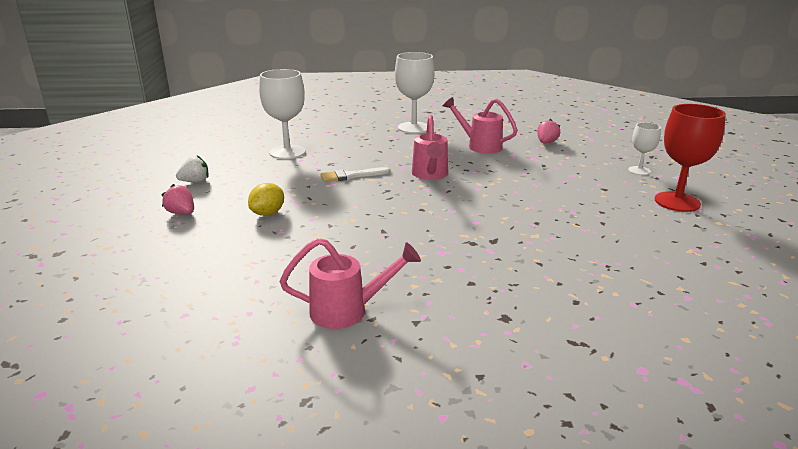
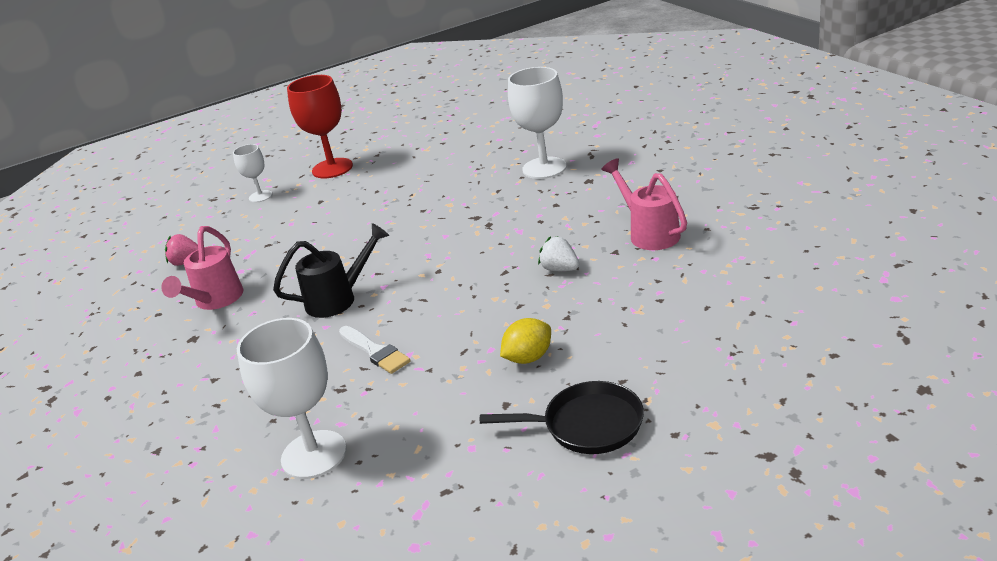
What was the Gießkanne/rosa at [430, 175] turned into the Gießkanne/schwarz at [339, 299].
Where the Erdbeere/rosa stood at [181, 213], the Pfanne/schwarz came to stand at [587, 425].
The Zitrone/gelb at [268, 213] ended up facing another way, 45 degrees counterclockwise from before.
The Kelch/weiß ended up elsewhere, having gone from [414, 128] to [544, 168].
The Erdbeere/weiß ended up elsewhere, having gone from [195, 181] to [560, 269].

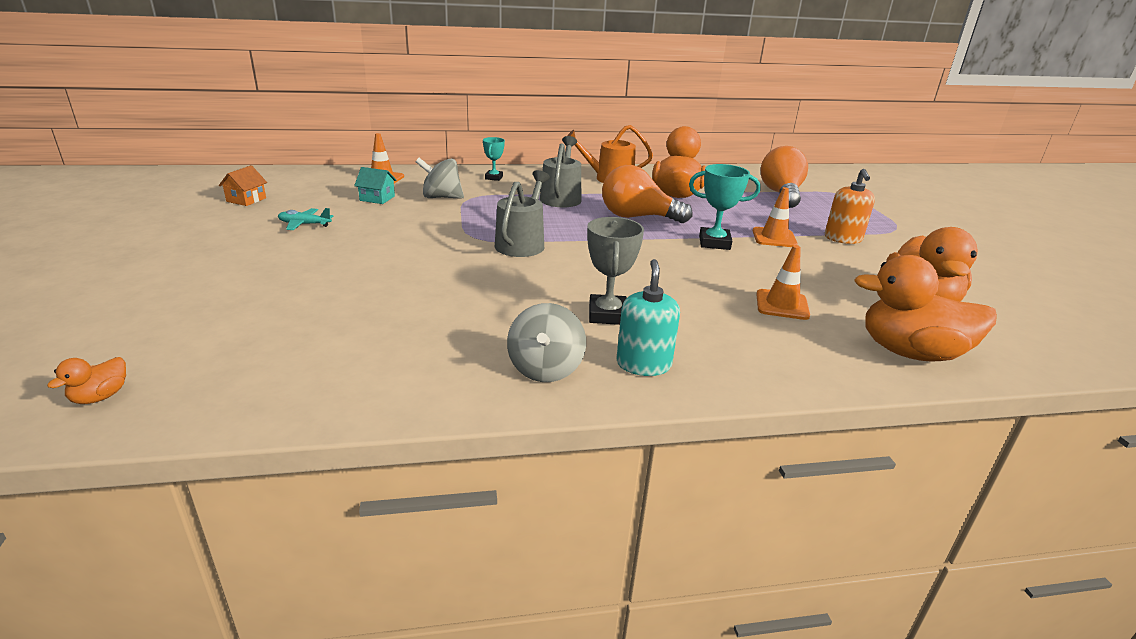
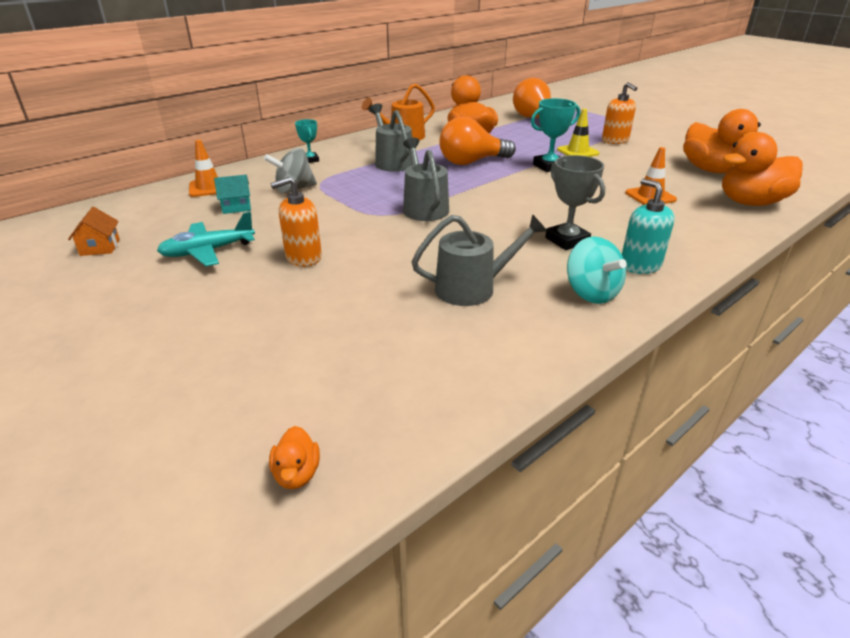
The size of the Flugzeug/türkis at [304, 224] changed by a factor of 1.56.
The second view gained the Seifenspender/orange at [303, 257].
The second view gained the Gießkanne/grau at [472, 288].
What was the Leitkegel/orange at [774, 238] turned into the Leitkegel/gelb at [577, 152].
What was the Kreisel/grau at [545, 369] turned into the Kreisel/türkis at [591, 293].

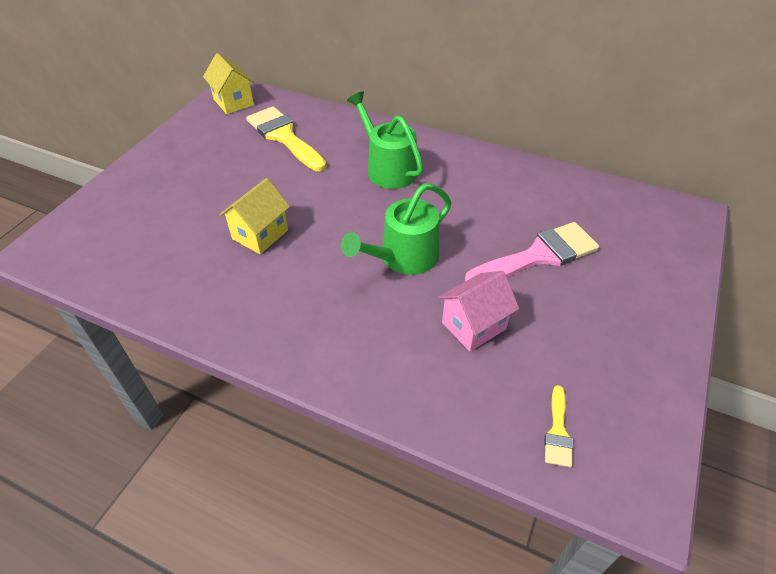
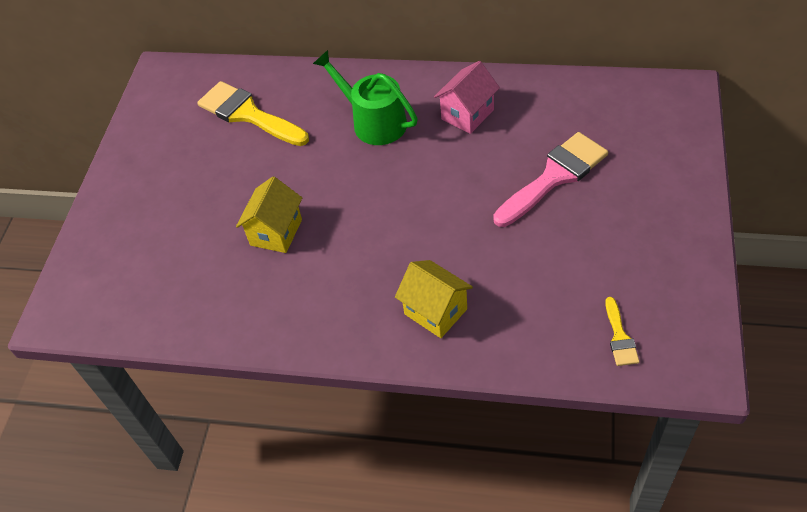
The Haus/gelb ended up elsewhere, having gone from [233, 102] to [435, 311].
The Haus/rosa ended up elsewhere, having gone from [473, 326] to [467, 114].
The second view lost the Gießkanne/grün at [403, 257].

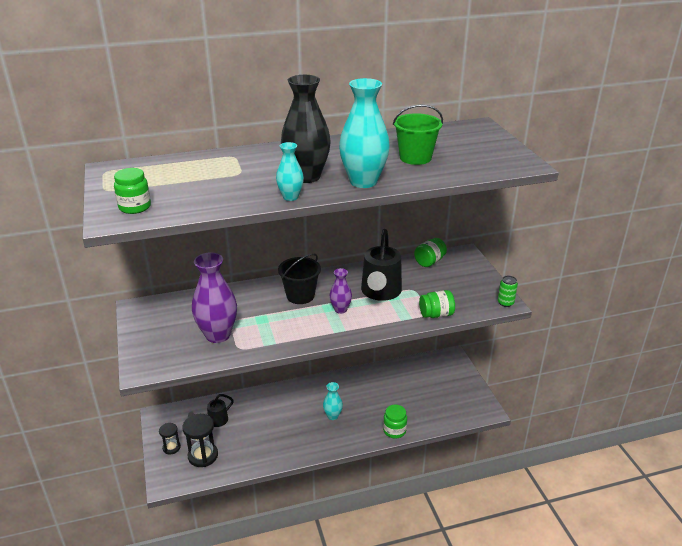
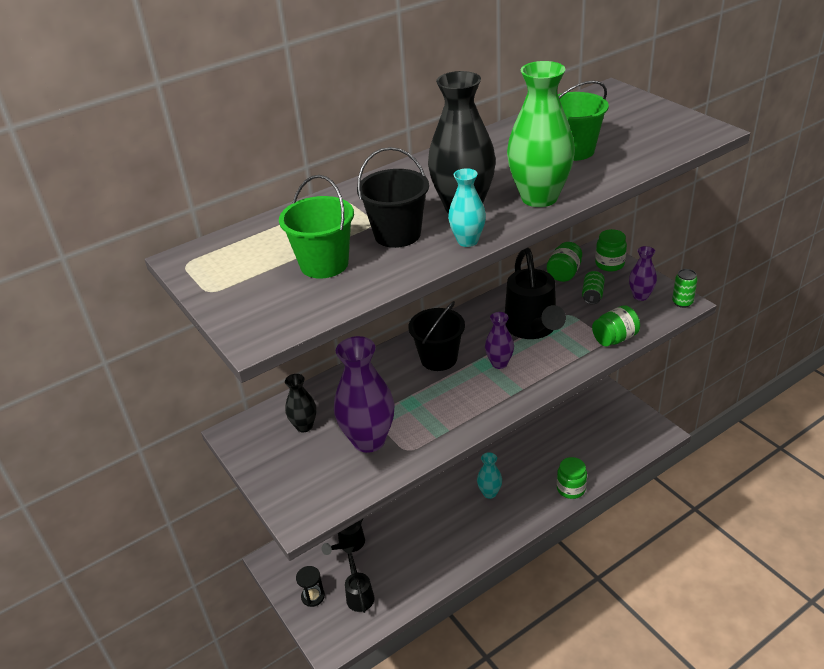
The second view gained the Eimer/grün at [324, 264].
The second view gained the Vase/schwarz at [304, 426].
Where the Sanduhr/schwarz stood at [203, 456], the Gießkanne/schwarz came to stand at [359, 594].
The second view gained the Eimer/schwarz at [397, 234].
What was the Vase/türkis at [363, 181] turned into the Vase/grün at [539, 198].
The second view gained the Dose/grün at [592, 295].
The Einmachglas/grün ended up elsewhere, having gone from [135, 207] to [609, 264].
The second view gained the Vase/lila at [640, 296].

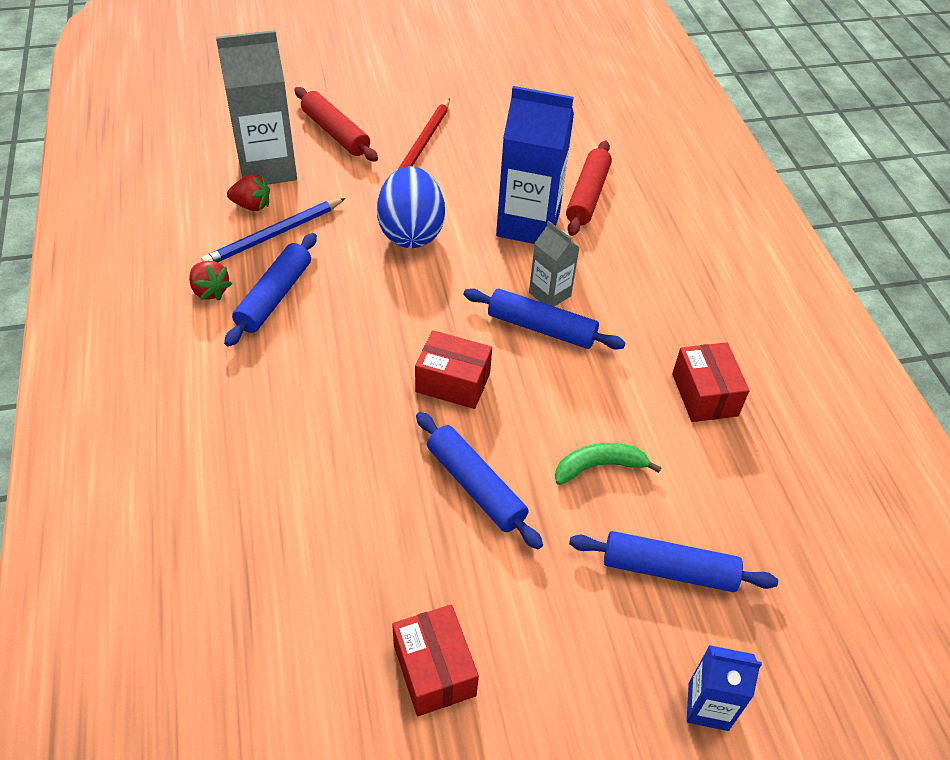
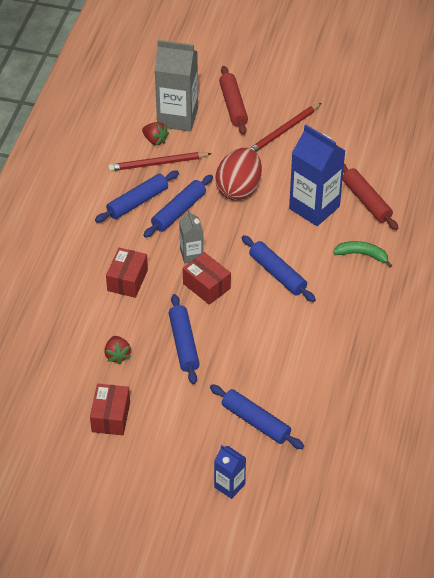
The Erdbeere/rot ended up elsewhere, having gone from [210, 291] to [117, 355].
The Schachtel/rot ended up elsewhere, having gone from [705, 394] to [127, 280].
What was the Bleistift/blau at [274, 235] turned into the Bleistift/rot at [157, 163].
The second view gained the Nudelholz/blau at [178, 211].
The Getränkekarton/grau ended up elsewhere, having gone from [549, 294] to [191, 254].
What was the Ei/blau at [411, 232] turned into the Ei/rot at [239, 189].
The Banane/grün ended up elsewhere, having gone from [599, 466] to [362, 255].
The Nudelholz/rot at [587, 195] ended up facing another way, 75 degrees counterclockwise from before.

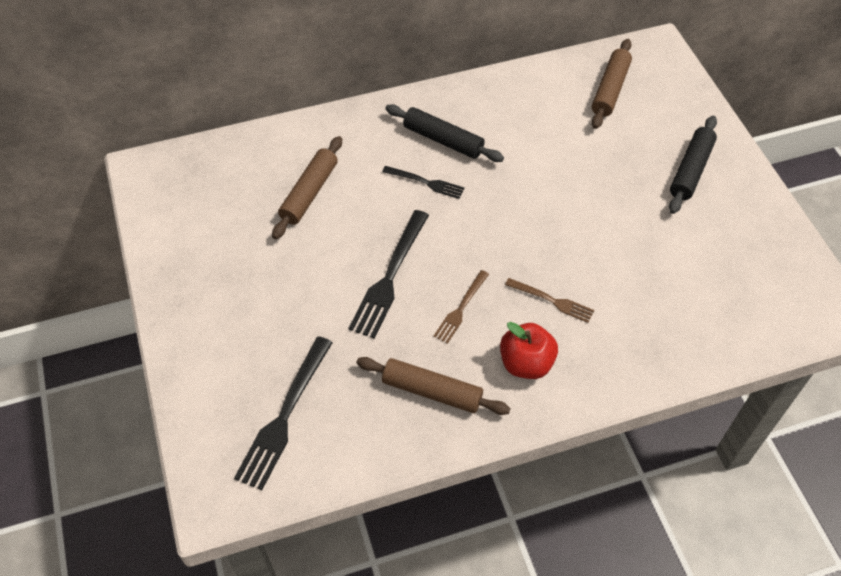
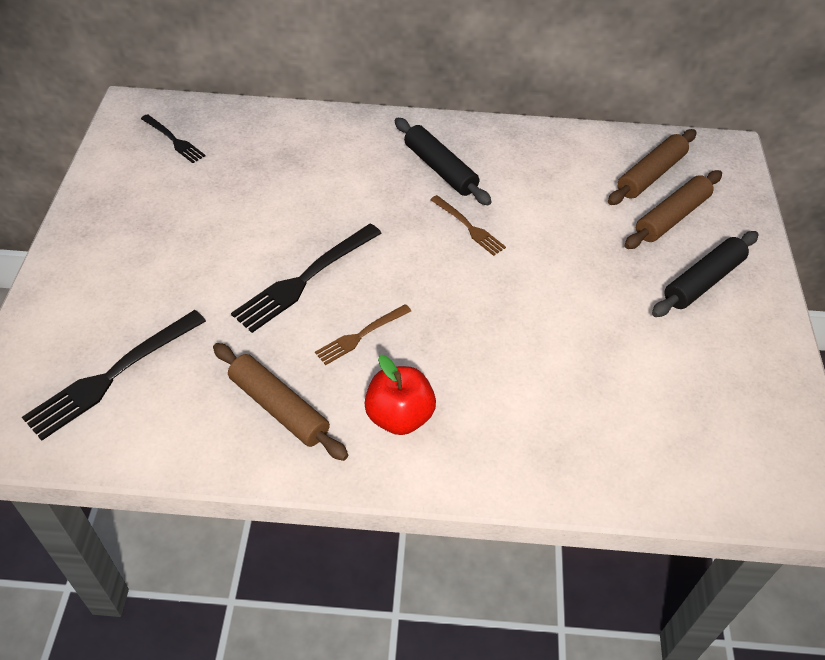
The Gabel/schwarz ended up elsewhere, having gone from [426, 182] to [174, 140].
The Gabel/braun ended up elsewhere, having gone from [553, 301] to [469, 227].
The Nudelholz/braun ended up elsewhere, having gone from [309, 193] to [671, 217].

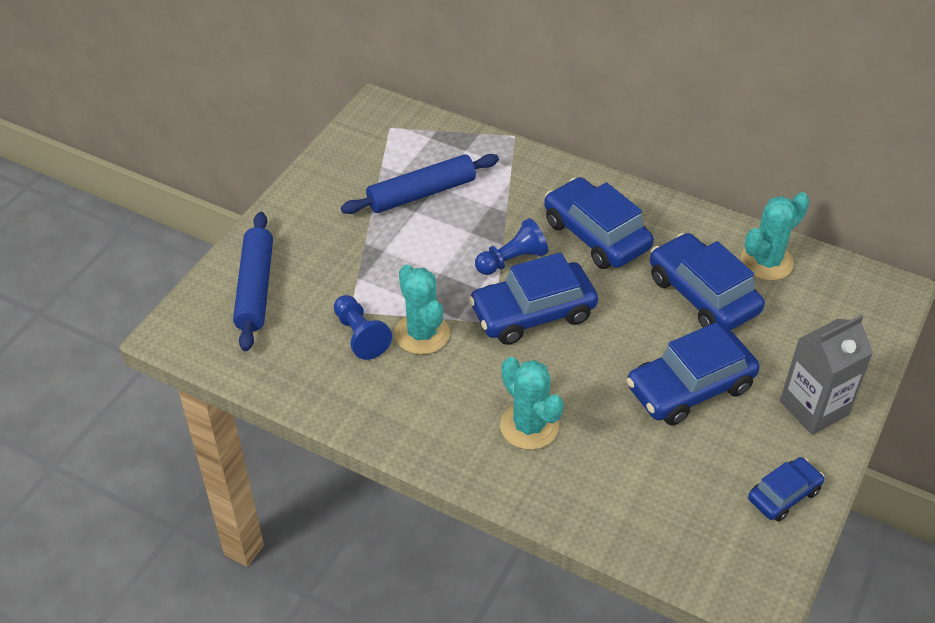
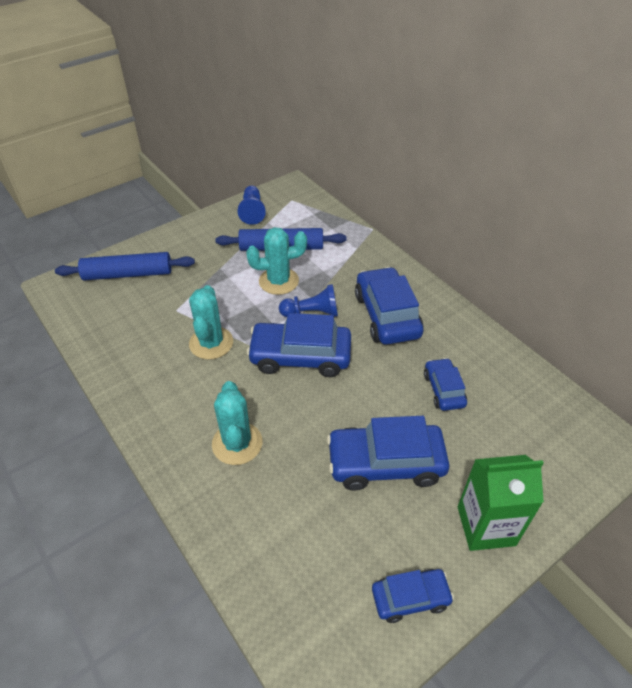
The Nudelholz/blau at [255, 288] ended up facing another way, 60 degrees clockwise from before.
The Bauer/blau ended up elsewhere, having gone from [360, 336] to [252, 212].
The Kaktus/türkis ended up elsewhere, having gone from [766, 262] to [278, 281].
The size of the Auto/blau at [702, 294] changed by a factor of 0.57.
What was the Getränkekarton/grau at [814, 408] turned into the Getränkekarton/grün at [486, 526].

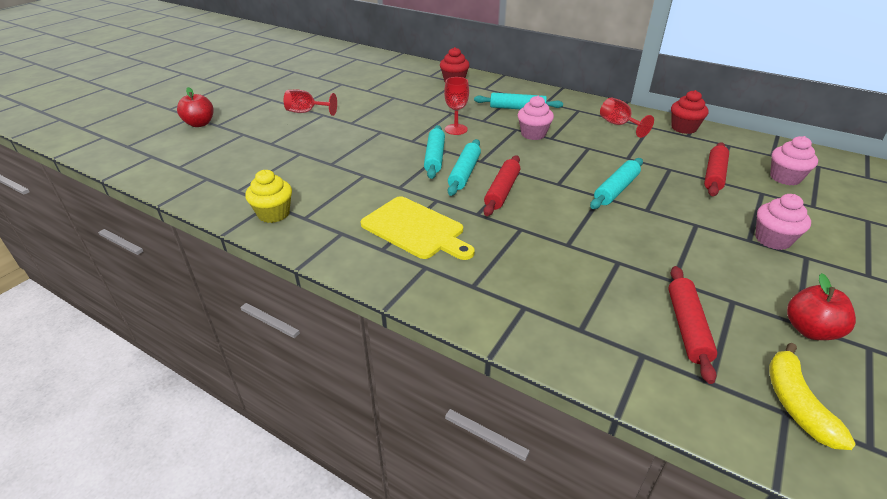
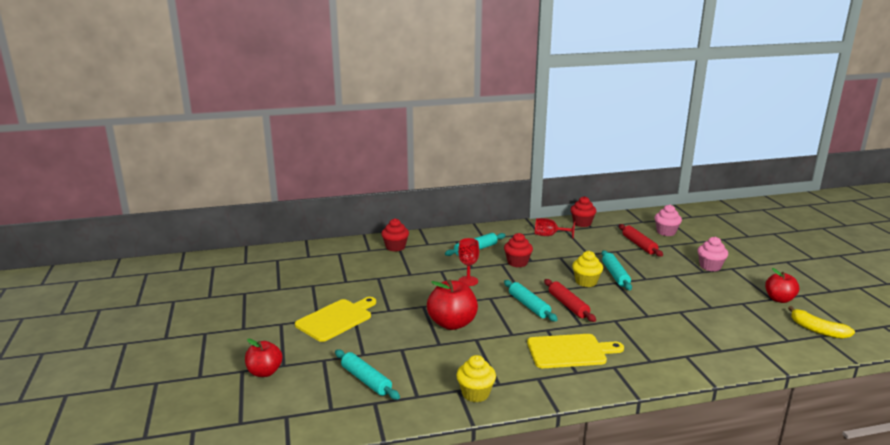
Where the Kelch/rot stood at [306, 112], the Schneidebrett/gelb came to stand at [336, 319].
The Nudelholz/türkis ended up elsewhere, having gone from [434, 157] to [366, 380].
The second view gained the Apfel/rot at [452, 324].
What was the Muffin/rosa at [533, 134] turned into the Muffin/rot at [517, 262].
The second view gained the Muffin/gelb at [586, 282].
The second view lost the Nudelholz/rot at [687, 327].

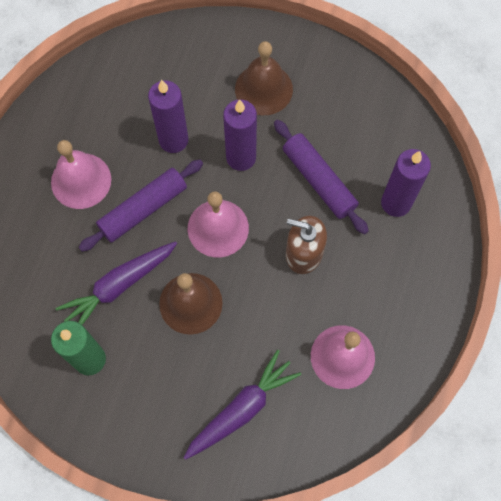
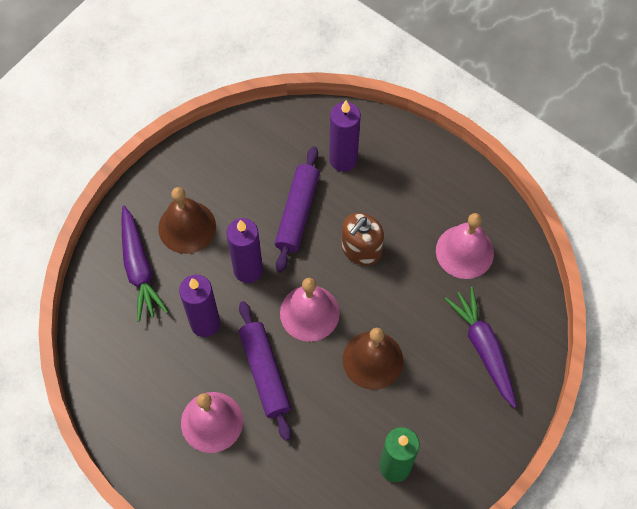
The Karotte/lila ended up elsewhere, having gone from [118, 286] to [139, 268].
The Nudelholz/lila at [319, 181] ended up facing another way, 60 degrees counterclockwise from before.

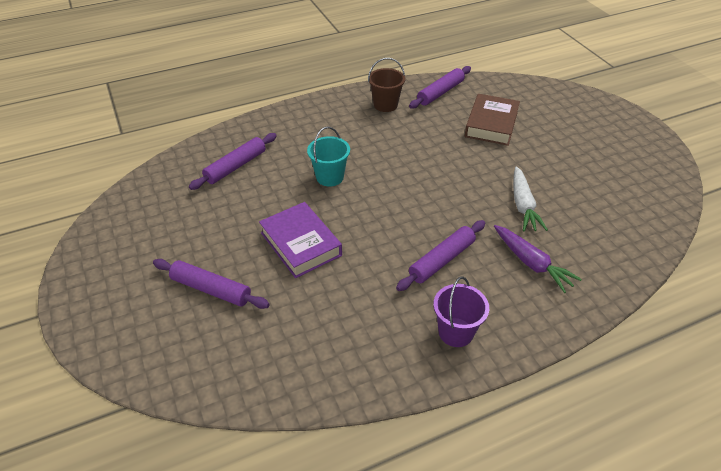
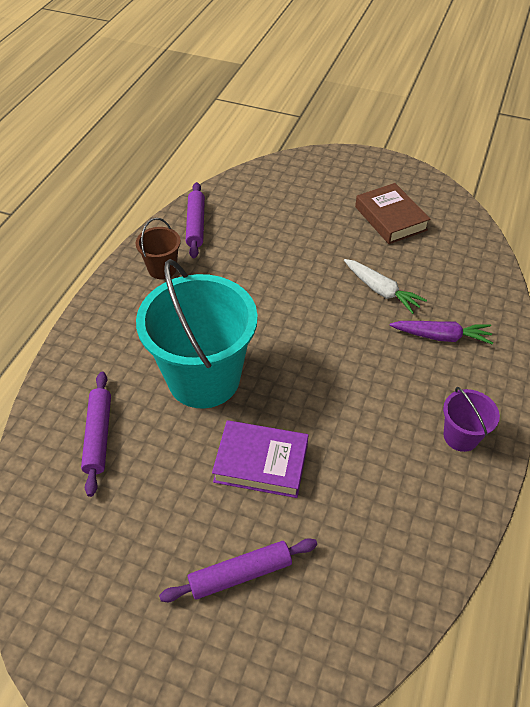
The size of the Eimer/türkis at [330, 177] changed by a factor of 2.21.
The Buch/braun ended up elsewhere, having gone from [491, 124] to [390, 218].
The second view lost the Nudelholz/lila at [442, 260].

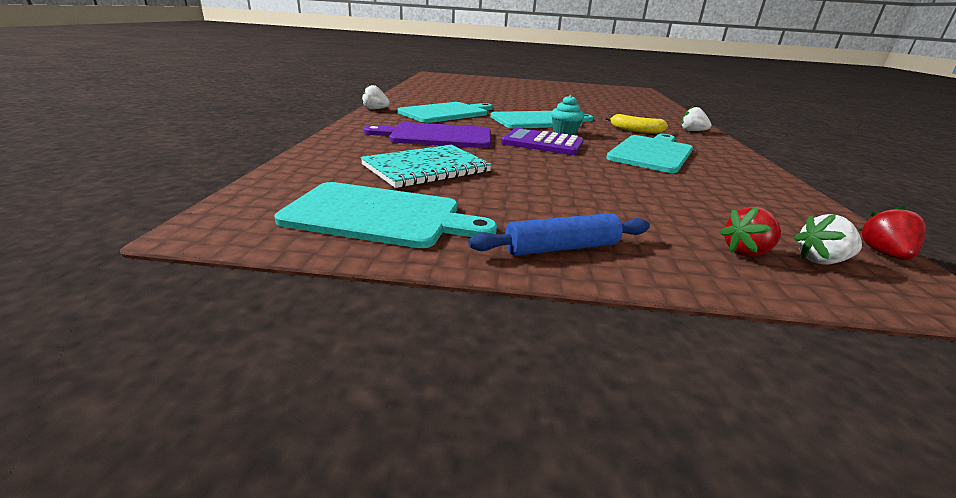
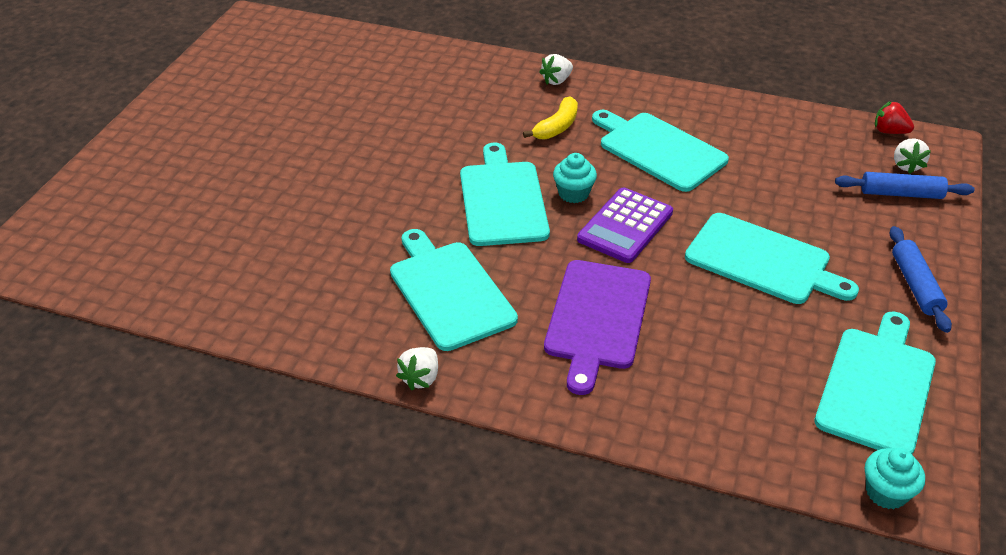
The second view gained the Schneidebrett/türkis at [762, 261].
Where the Erdbeere/rot stood at [746, 252], the Nudelholz/blau came to stand at [901, 194].
The second view gained the Muffin/türkis at [886, 492].
The second view lost the Notizbuch/türkis at [426, 168].

